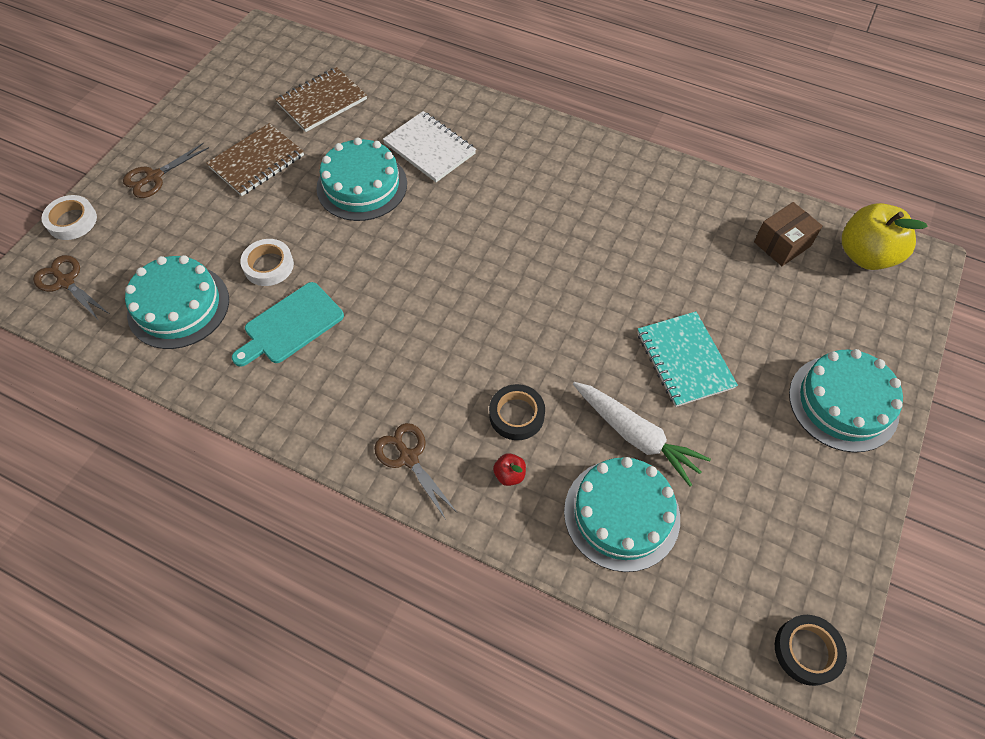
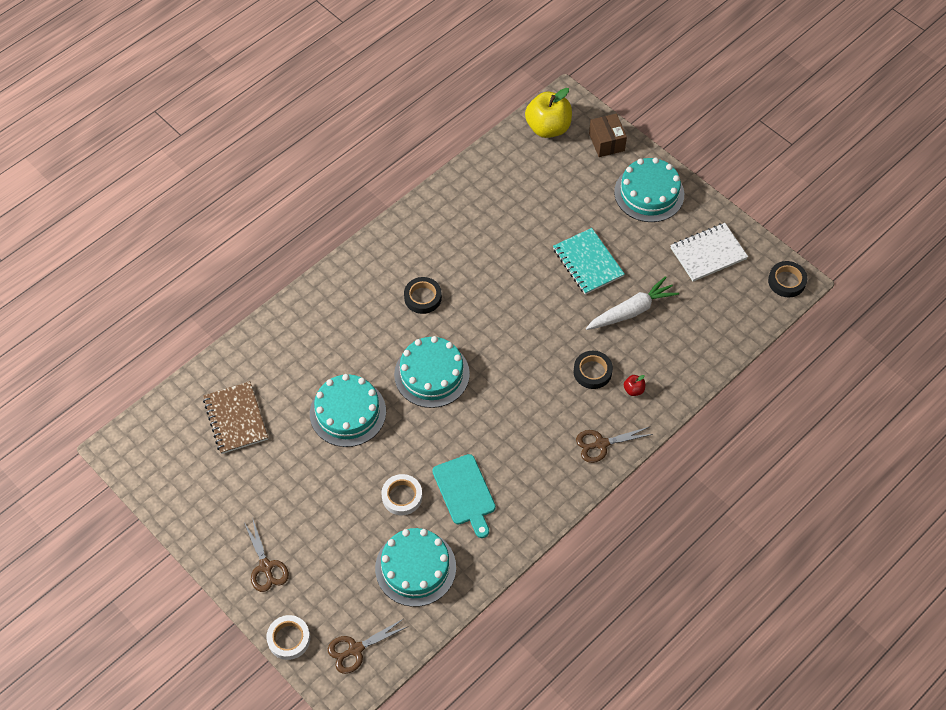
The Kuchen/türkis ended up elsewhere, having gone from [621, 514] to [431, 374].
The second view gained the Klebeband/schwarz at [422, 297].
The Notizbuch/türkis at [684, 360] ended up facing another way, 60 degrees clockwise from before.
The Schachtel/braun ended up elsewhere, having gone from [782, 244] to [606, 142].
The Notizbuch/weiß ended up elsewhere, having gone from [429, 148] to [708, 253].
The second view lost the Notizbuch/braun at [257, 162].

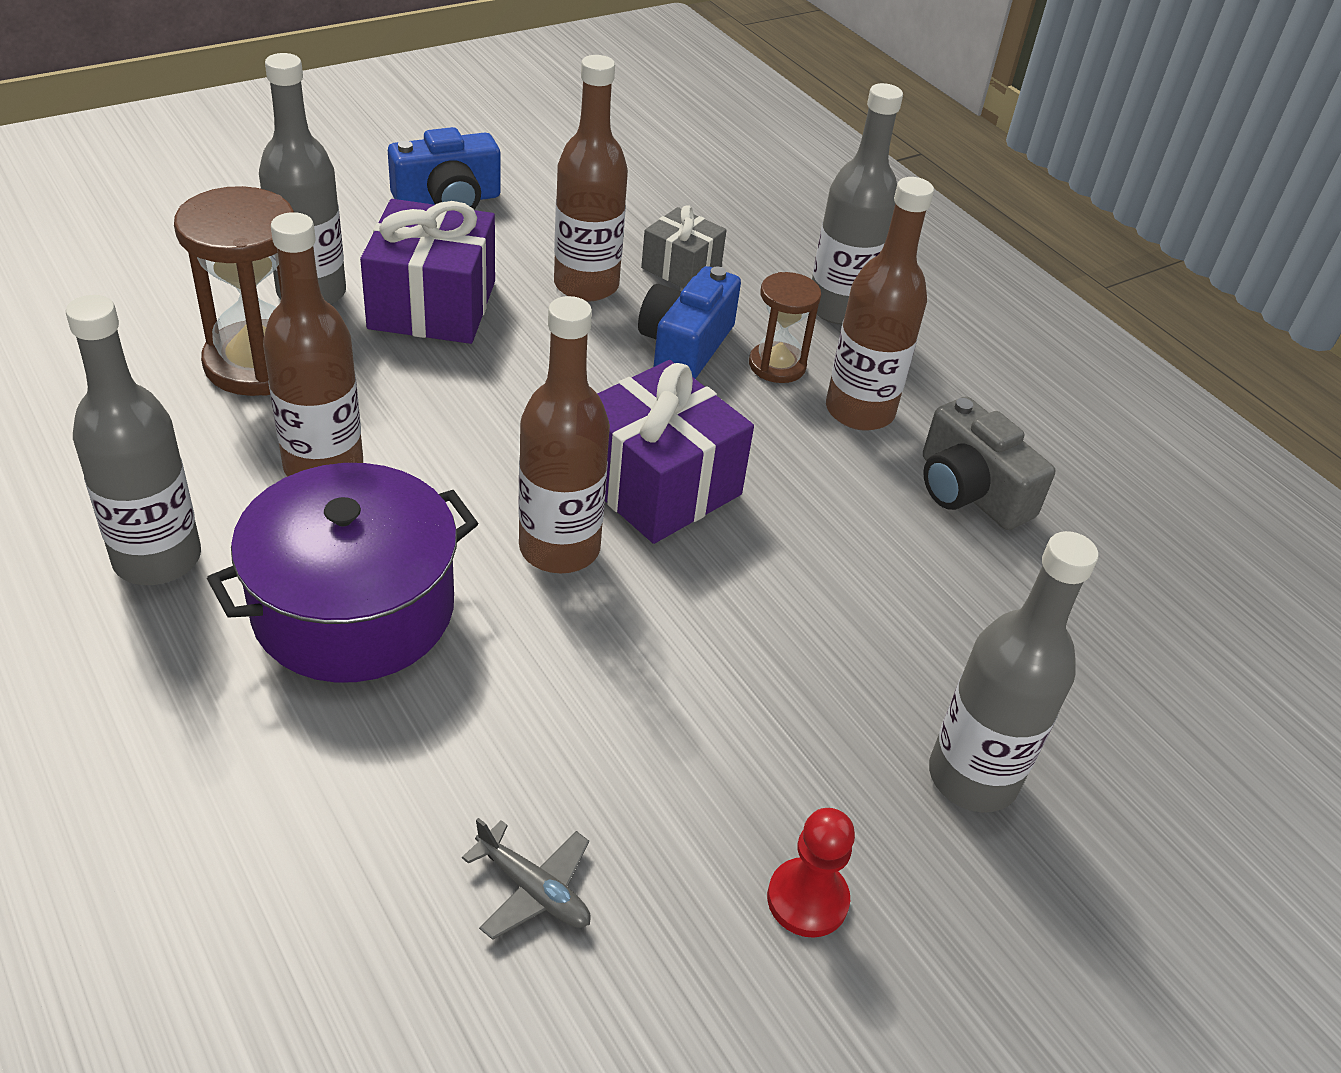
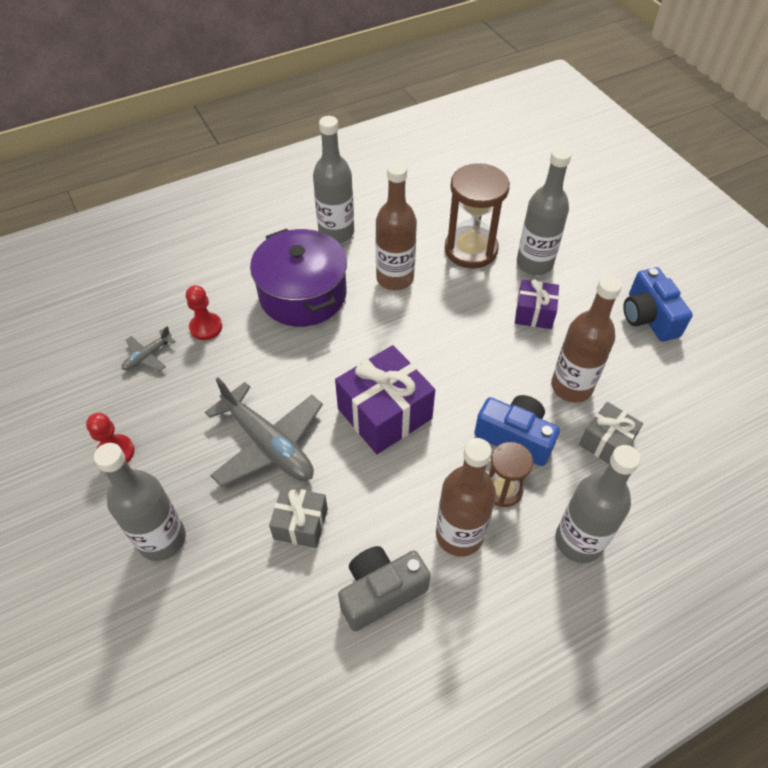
The second view gained the Bauer/rot at [206, 327].
The second view gained the Flugzeug/grau at [268, 444].
The second view gained the Geschenk/grau at [300, 524].
The size of the Geschenk/lila at [432, 305] changed by a factor of 0.58.
The second view lost the Flasche/braun at [559, 548].

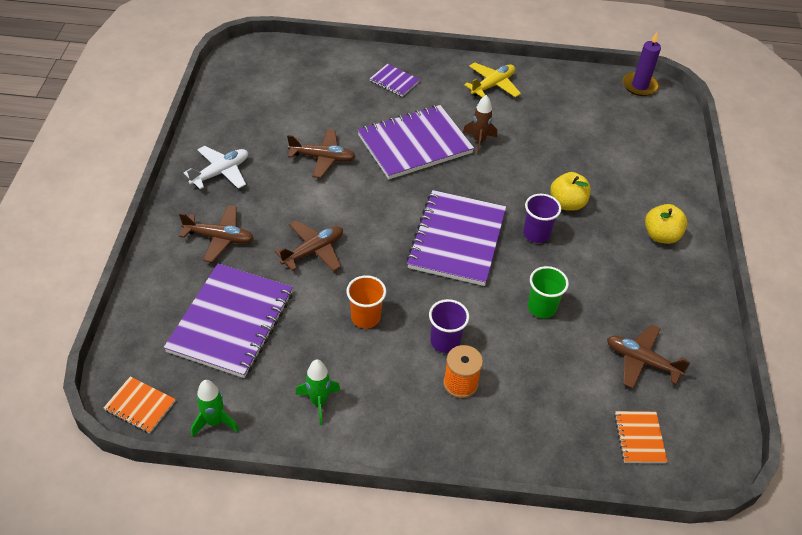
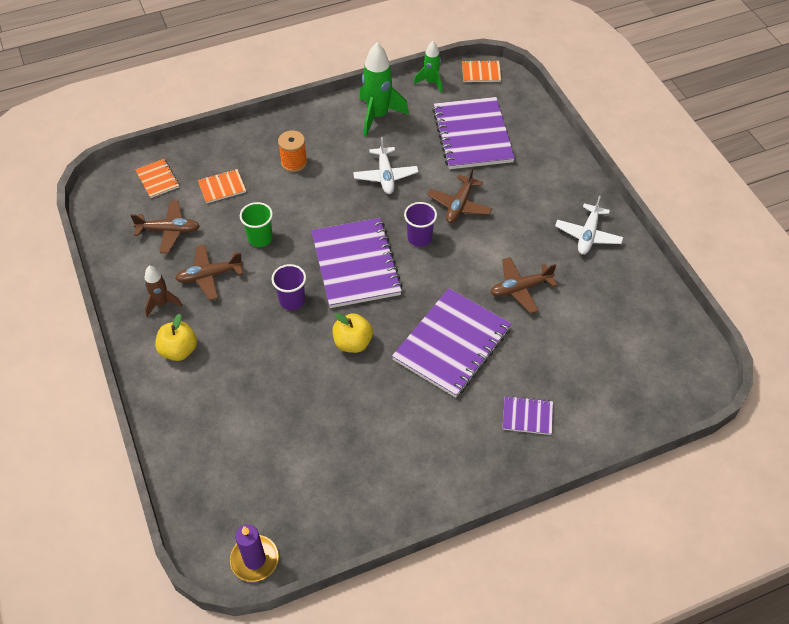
The Rakete/braun ended up elsewhere, having gone from [479, 141] to [162, 303].
The Flugzeug/braun ended up elsewhere, having gone from [219, 238] to [209, 276].
The second view gained the Notizbuch/orange at [222, 187].
The Apfel/gelb ended up elsewhere, having gone from [567, 203] to [353, 343].
Where the Becher/orange stood at [365, 317], the Flugzeug/weiß came to stand at [385, 176].
The size of the Rakete/grün at [319, 402] changed by a factor of 1.72.
The Becher/lila ended up elsewhere, having gone from [445, 341] to [419, 238].
The second view lost the Flugzeug/gelb at [492, 85].

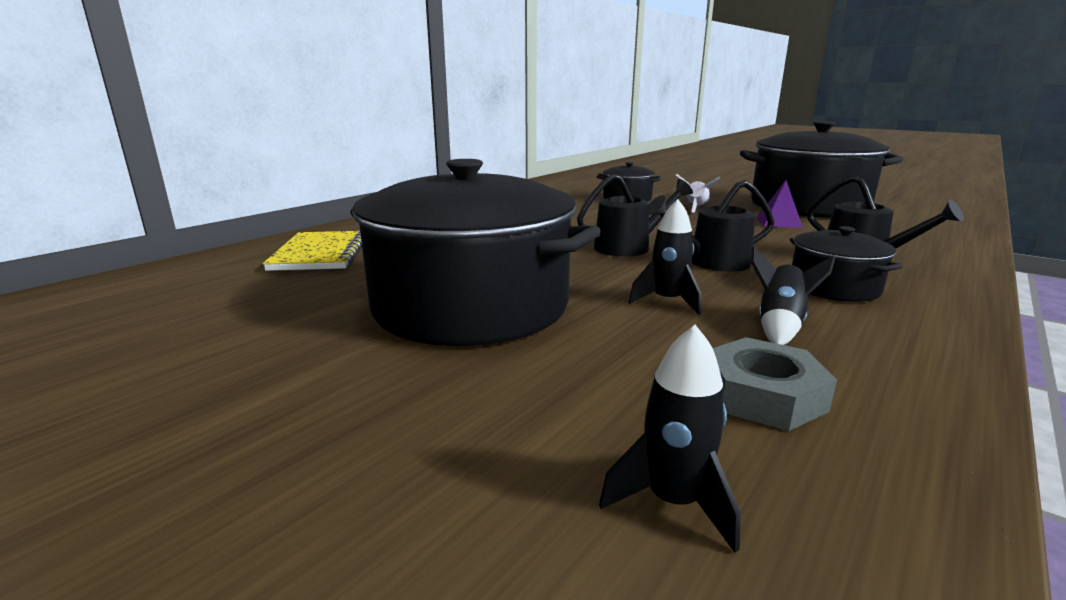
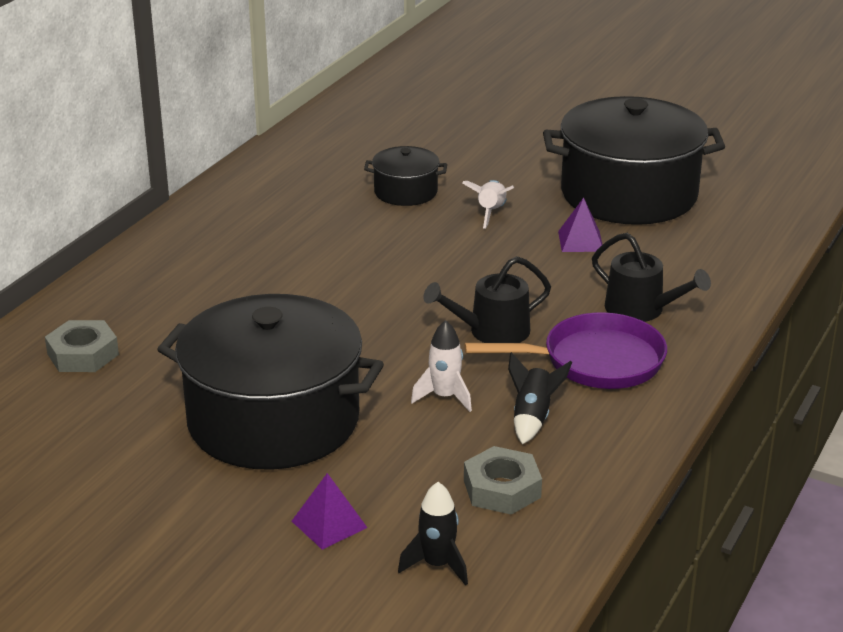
Where the Notizbuch/gelb stood at [321, 253], the Sechskantmutter/grau came to stand at [83, 354].
The second view gained the Pyramide/lila at [329, 524].
What was the Rakete/schwarz at [667, 301] turned into the Rakete/weiß at [444, 397].
Where the Kochtopf/schwarz stood at [834, 287], the Pfanne/lila came to stand at [595, 361].
The second view lost the Gießkanne/schwarz at [628, 247].

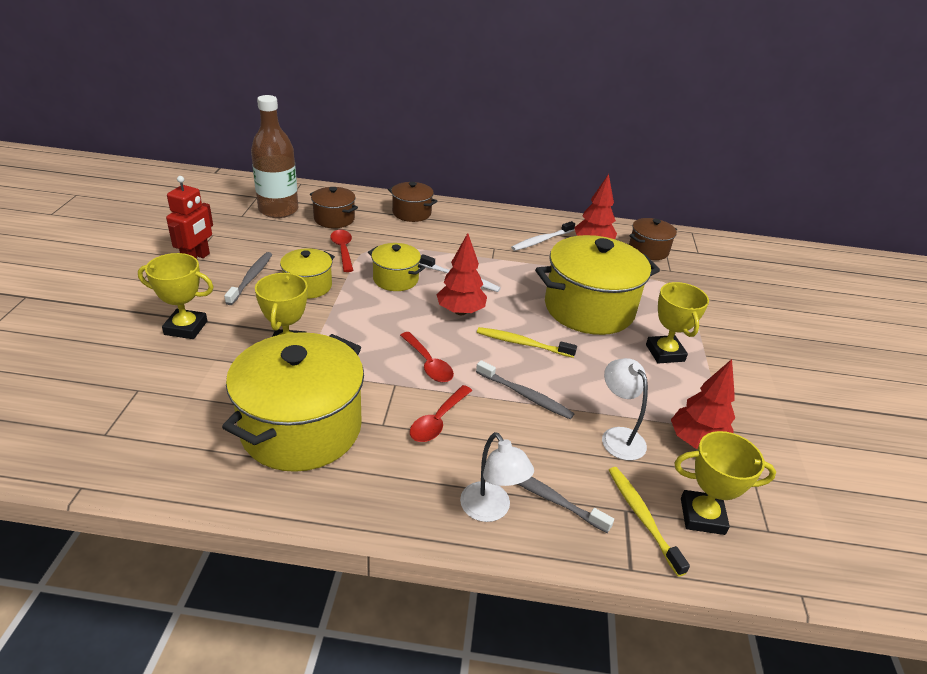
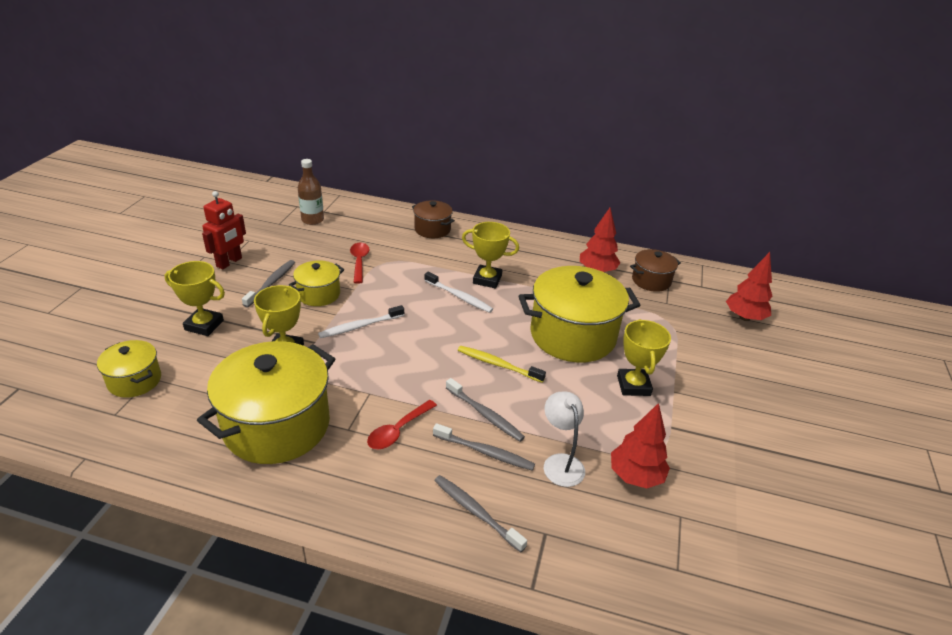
The Kochtopf/gelb ended up elsewhere, having gone from [395, 279] to [135, 380].
The size of the Flasche/braun at [278, 210] changed by a factor of 0.63.
The Zahnbürste/weiß ended up elsewhere, having gone from [542, 240] to [360, 326].
The second view gained the Zahnbürste/grau at [485, 452].
The Pokal/gelb ended up elsewhere, having gone from [702, 516] to [487, 279].
The Baum/rot ended up elsewhere, having gone from [460, 311] to [744, 317].
The second view lost the Kochtopf/braun at [334, 219].
The second view lost the Löffel/rot at [428, 364].
The second view lost the Lampe/weiß at [491, 510].
The second view lost the Zahnbürste/gelb at [642, 518].

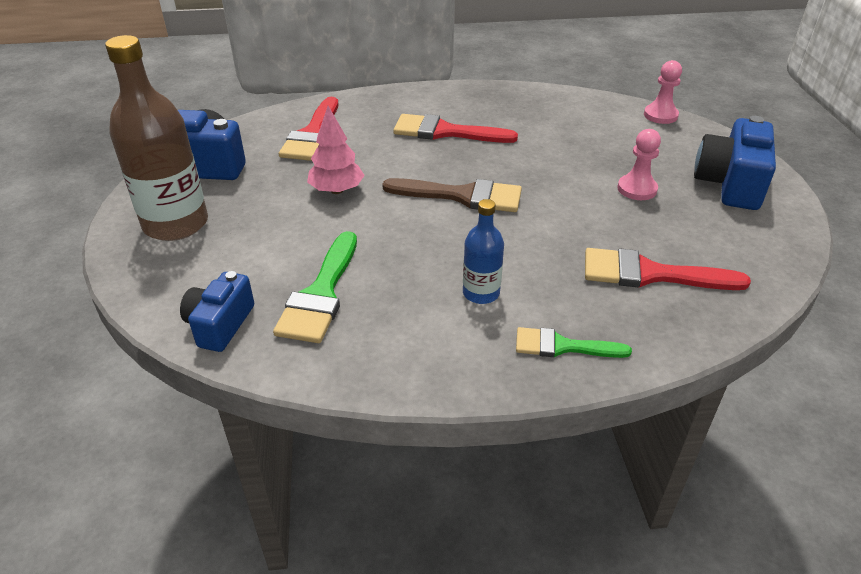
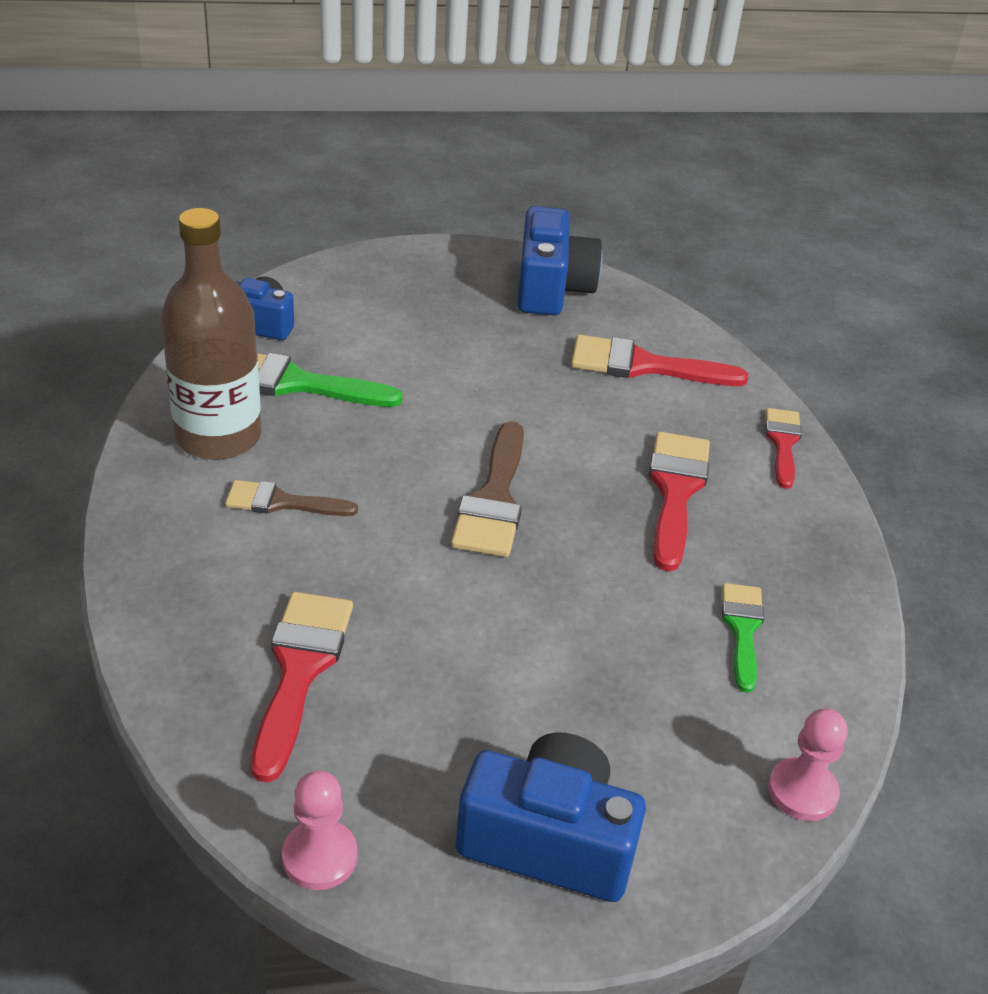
The Flasche/braun ended up elsewhere, having gone from [176, 224] to [218, 436].
Where the Flasche/blau stood at [481, 293], the Pinsel/braun came to stand at [281, 502].
The Bauer/rosa ended up elsewhere, having gone from [637, 189] to [320, 857].
The Pinsel/grün ended up elsewhere, having gone from [562, 346] to [742, 629].
The second view gained the Pinsel/rot at [782, 443].
The second view lost the Baum/rosa at [337, 190].

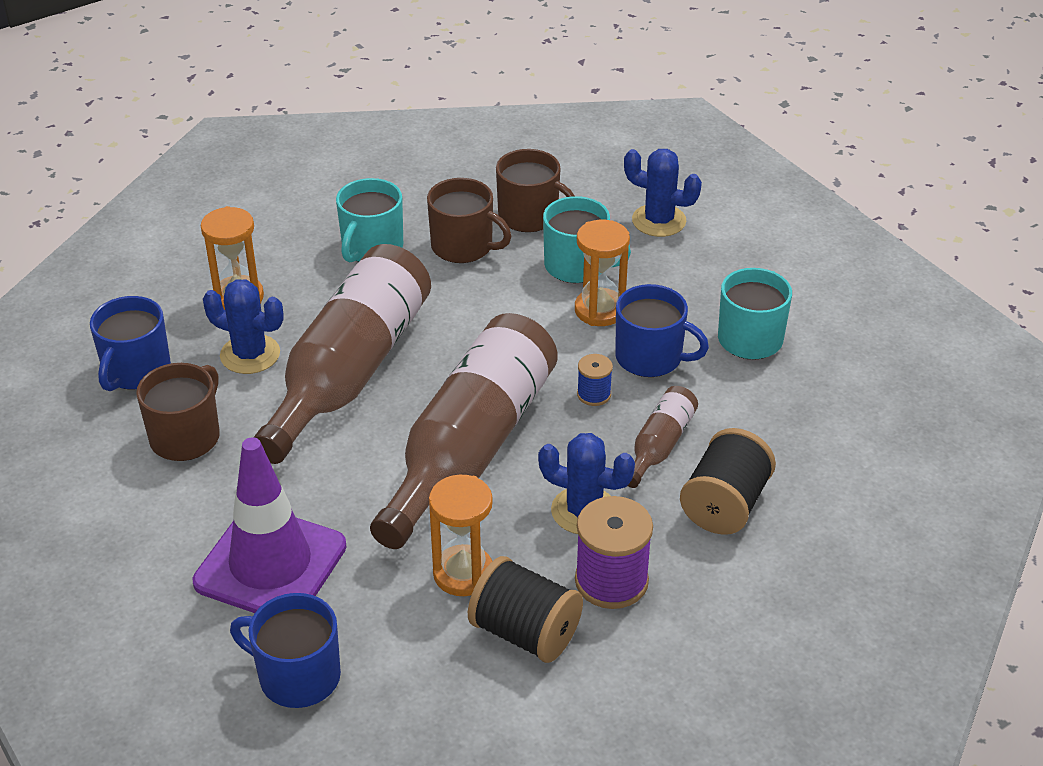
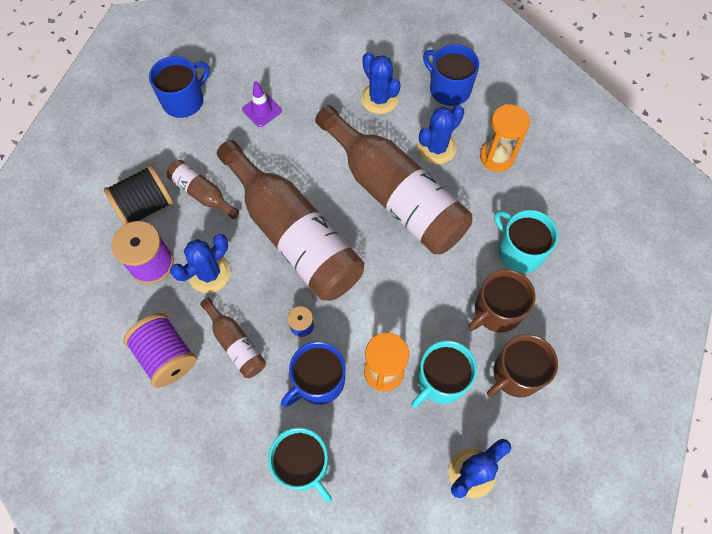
What was the Garnrolle/schwarz at [725, 505] turned into the Garnrolle/lila at [166, 356].
Where the Sanduhr/orange stood at [463, 573], the Flasche/braun came to stand at [202, 193].
The size of the Leitkegel/lila at [270, 564] changed by a factor of 0.46.
Where the Tasse/braun stood at [186, 436], the Kaktus/blau came to stand at [379, 99].

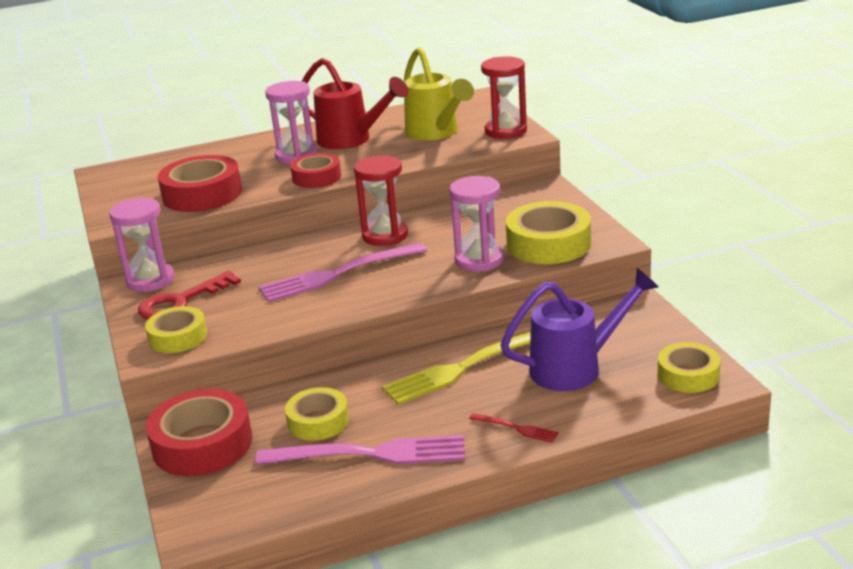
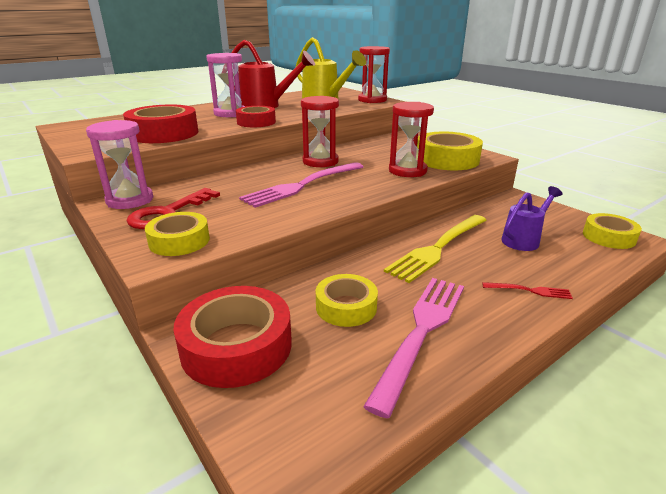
The Gabel/rosa at [370, 454] ended up facing another way, 45 degrees counterclockwise from before.
What was the Sanduhr/rosa at [479, 260] turned into the Sanduhr/rot at [407, 171].
The size of the Gießkanne/lila at [576, 367] changed by a factor of 0.64.

